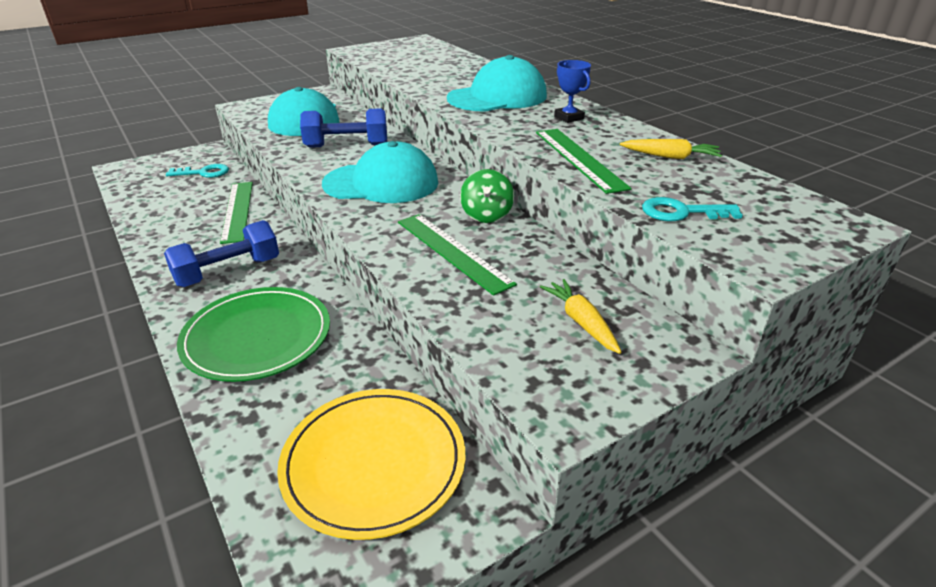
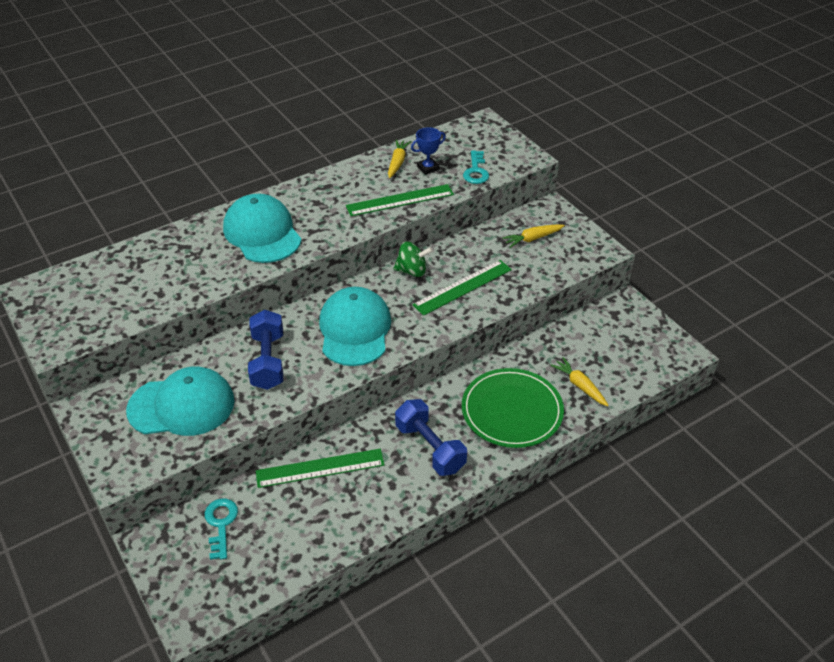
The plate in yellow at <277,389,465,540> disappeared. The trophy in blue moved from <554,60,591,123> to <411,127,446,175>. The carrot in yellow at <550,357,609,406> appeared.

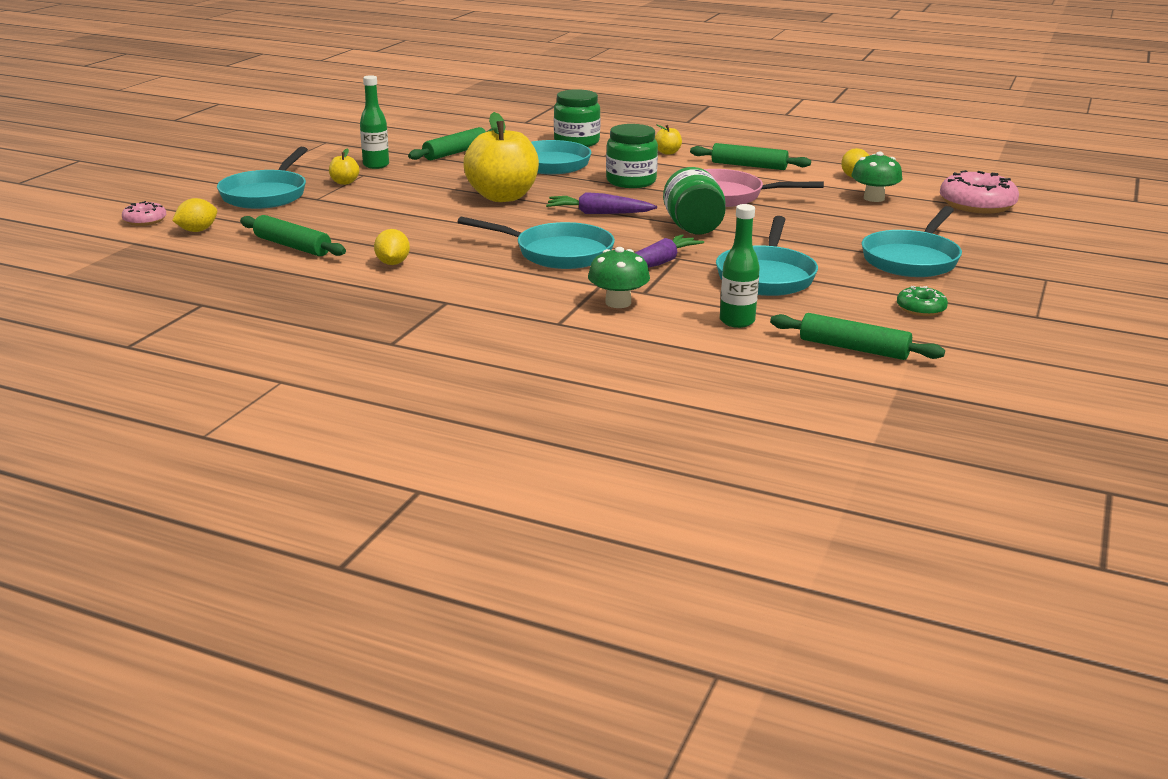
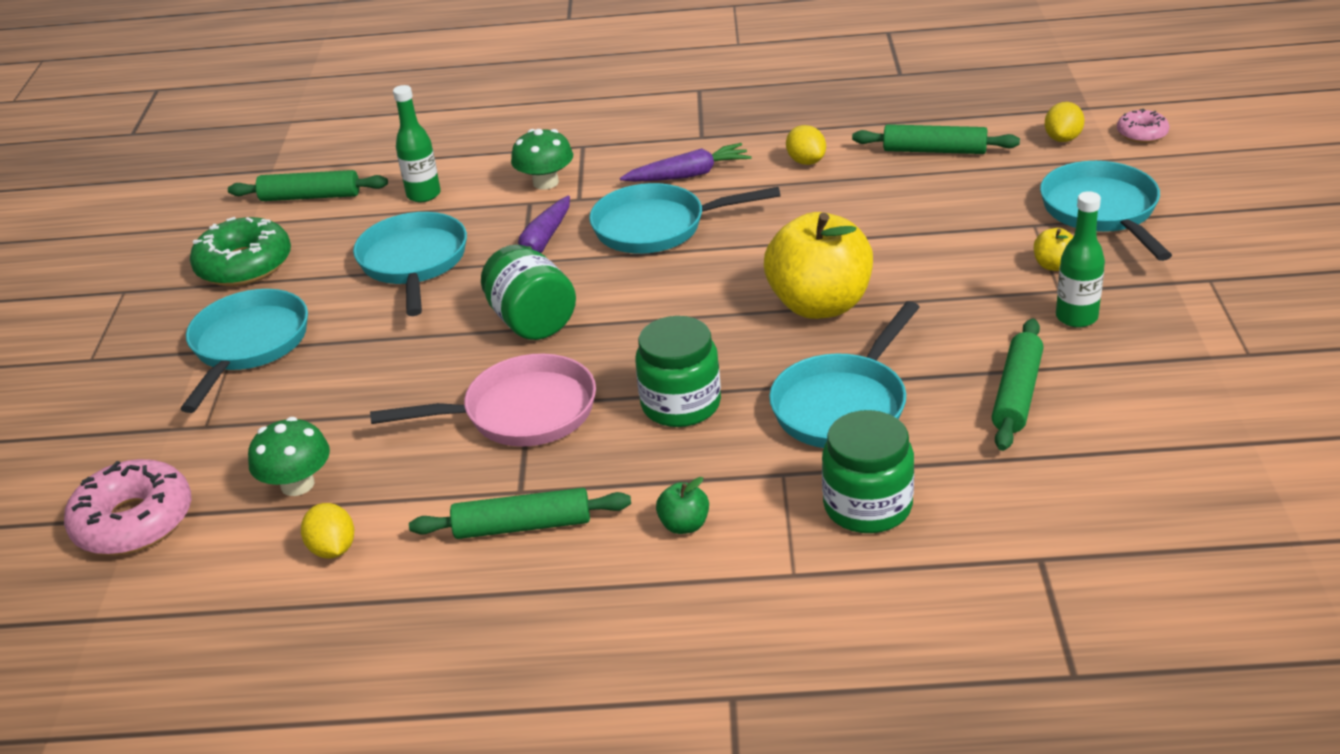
The carrot in purple moved from <546,192,657,214> to <620,143,752,182>. The apple in yellow at <655,124,682,155> became the apple in green at <656,477,709,534>. The donut in green at <897,286,948,316> changed to 1.89 times the size.

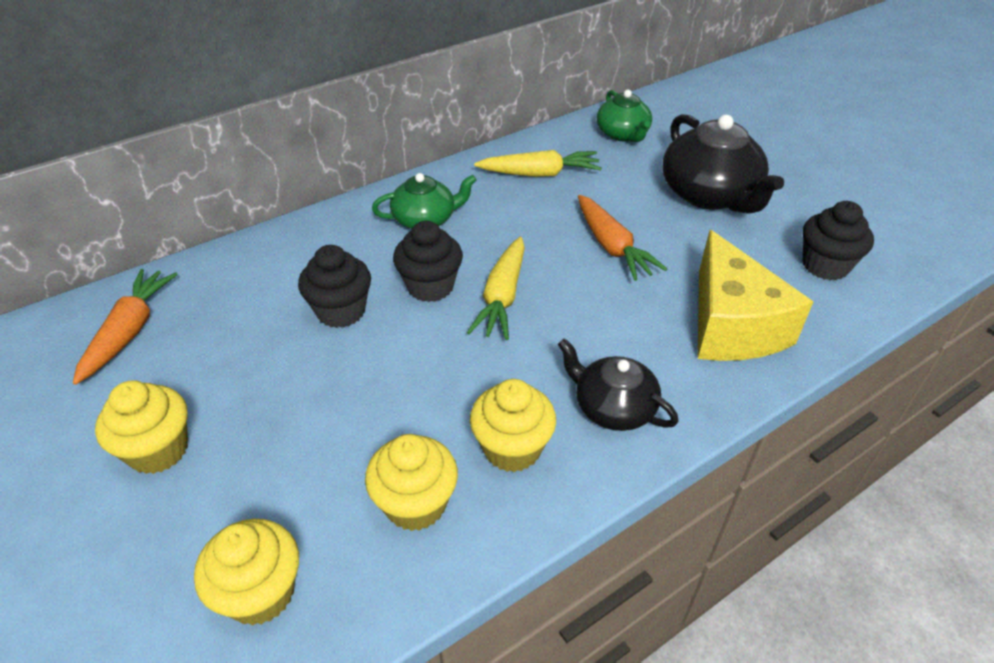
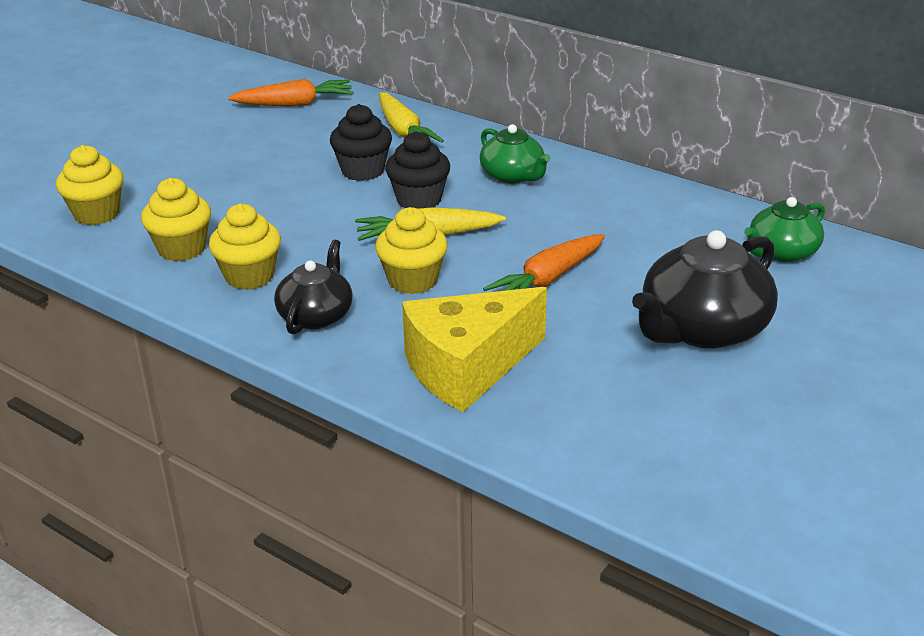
The cupcake in yellow moved from <95,380,188,474> to <375,207,448,294>. The carrot in yellow moved from <474,150,602,177> to <379,92,444,142>. The cupcake in black at <803,201,874,280> disappeared.

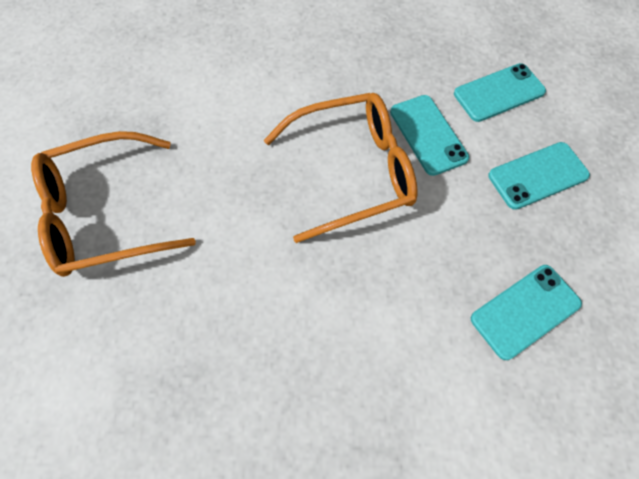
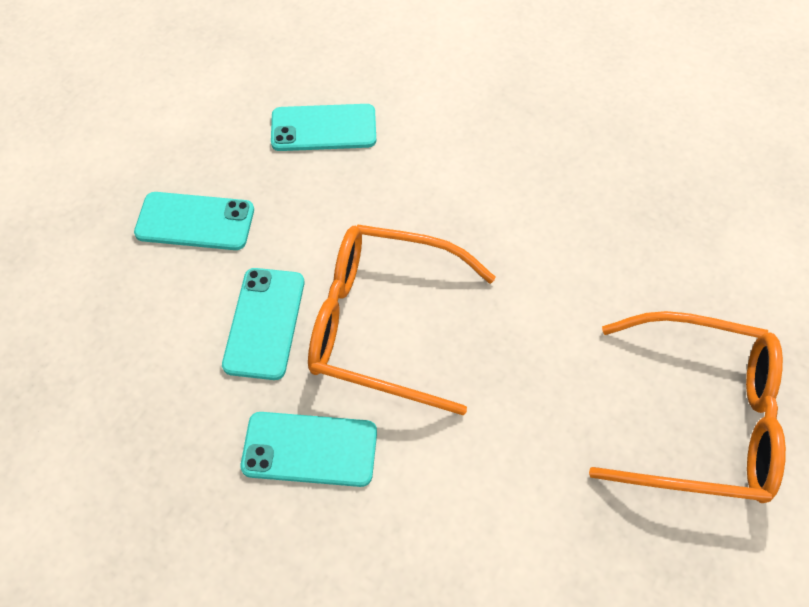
The phone in turquoise moved from <454,63,546,122> to <241,412,377,487>.

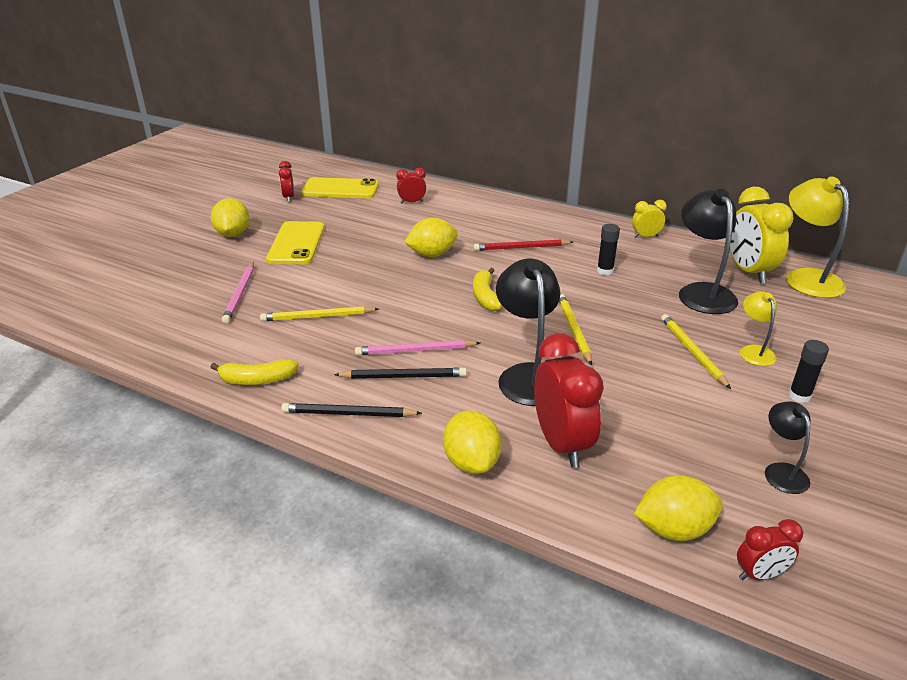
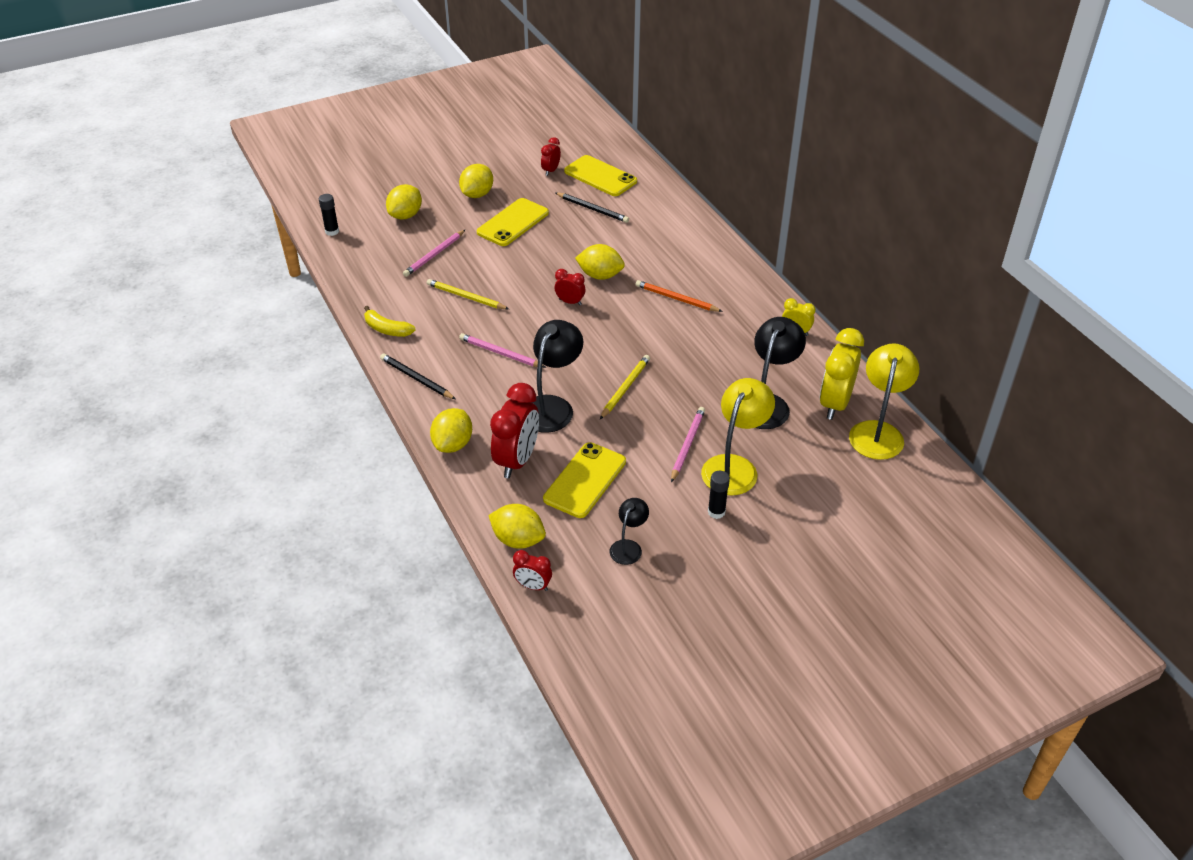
The pencil in black moved from <334,368,467,379> to <555,192,629,223>. The clock in red moved from <396,168,426,203> to <555,269,586,305>. The banana in yellow at <473,268,502,311> disappeared. The pencil in red at <474,239,573,251> became the pencil in orange at <635,280,723,312>. The glue stick in black moved from <597,224,620,275> to <319,194,339,236>. The pencil in yellow at <661,314,731,389> became the pencil in pink at <671,407,705,482>. The lamp in yellow at <740,291,777,366> changed to 1.84 times the size. The lemon in yellow at <386,184,422,219> appeared. The phone in yellow at <543,442,626,518> appeared.

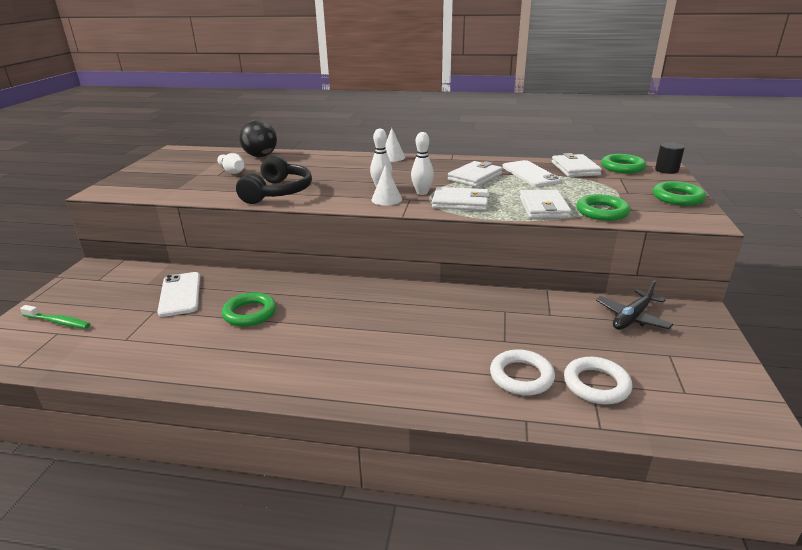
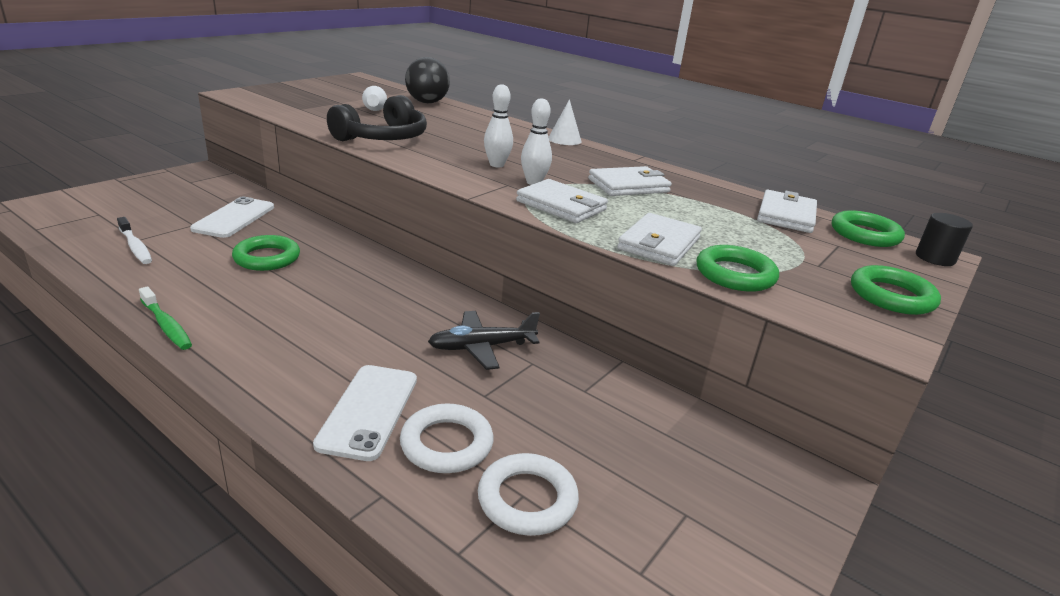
The toothbrush in green moved from <20,305,90,329> to <139,286,192,350>. The cone in white at <372,164,402,205> disappeared. The phone in white moved from <502,160,561,187> to <313,365,417,461>. The plane in black moved from <596,280,673,330> to <428,311,540,370>. The toothbrush in white at <117,217,152,264> appeared.

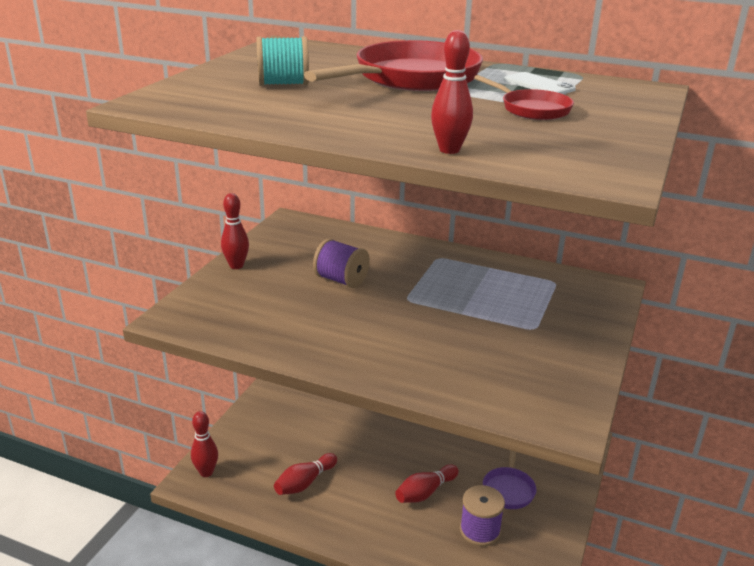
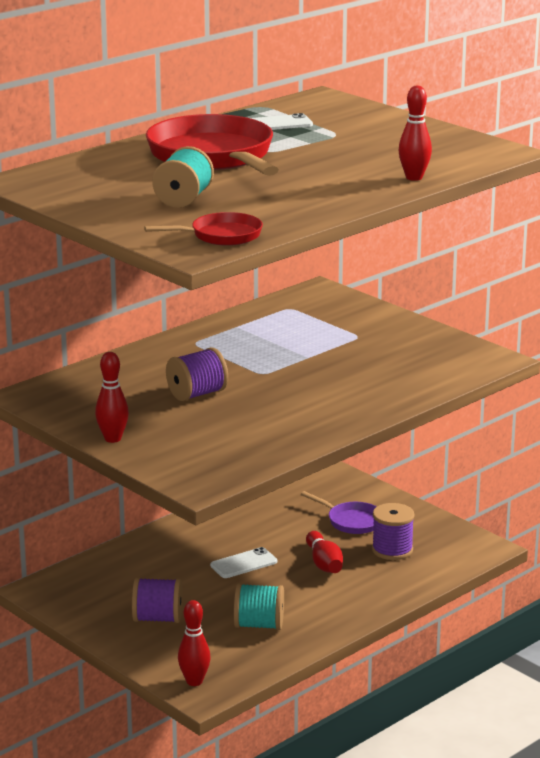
The bowling pin in red at <274,453,337,495> was replaced by the spool in turquoise at <234,583,284,630>. The pan in red moved from <474,75,574,120> to <144,212,263,246>. The spool in purple at <132,577,183,623> appeared. The phone in white at <210,547,277,578> appeared.

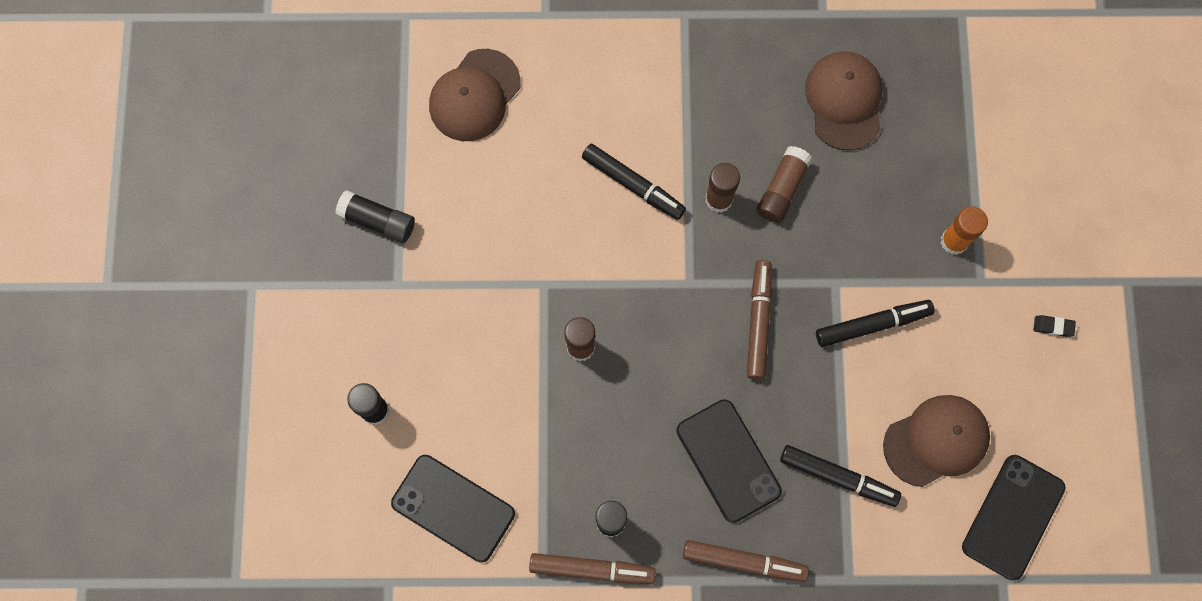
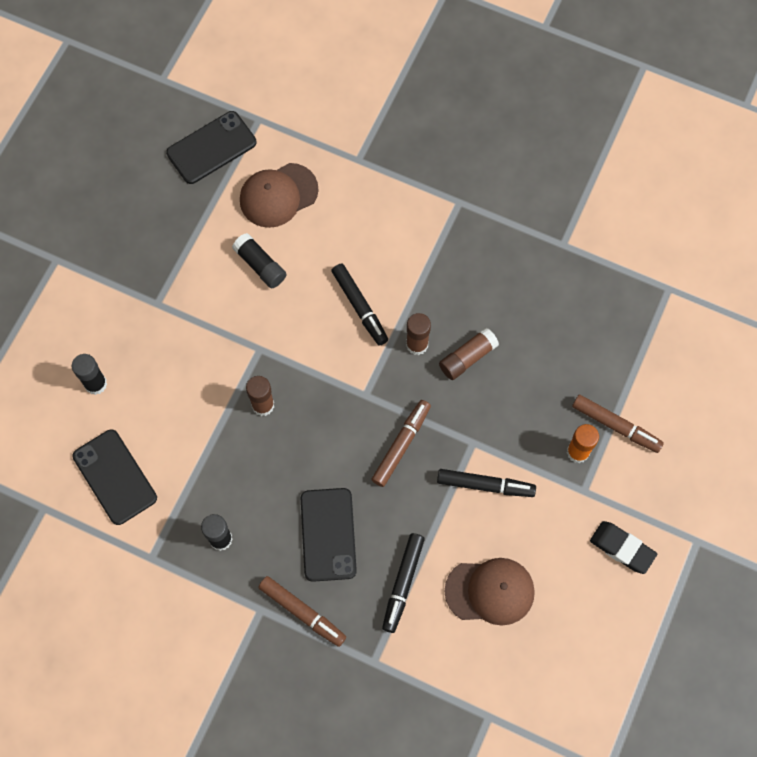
The glue stick in black moved from <335,190,415,243> to <232,233,287,288>. The marker in brown moved from <529,553,656,584> to <572,395,664,453>. The marker in black at <780,445,901,507> turned 60 degrees clockwise. The cap in brown at <805,52,882,151> disappeared. The phone in black moved from <962,455,1065,580> to <166,111,257,184>. The eraser in black at <1034,315,1076,337> changed to 1.94 times the size.

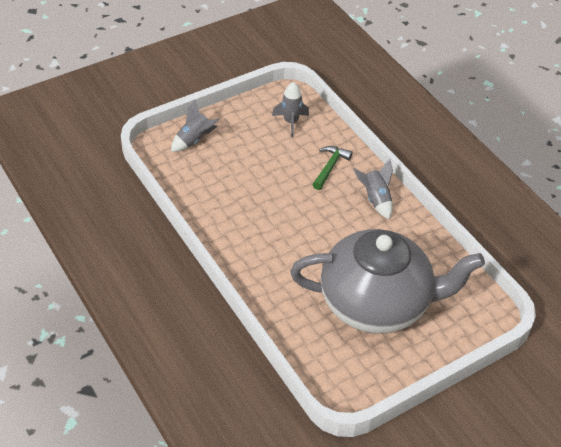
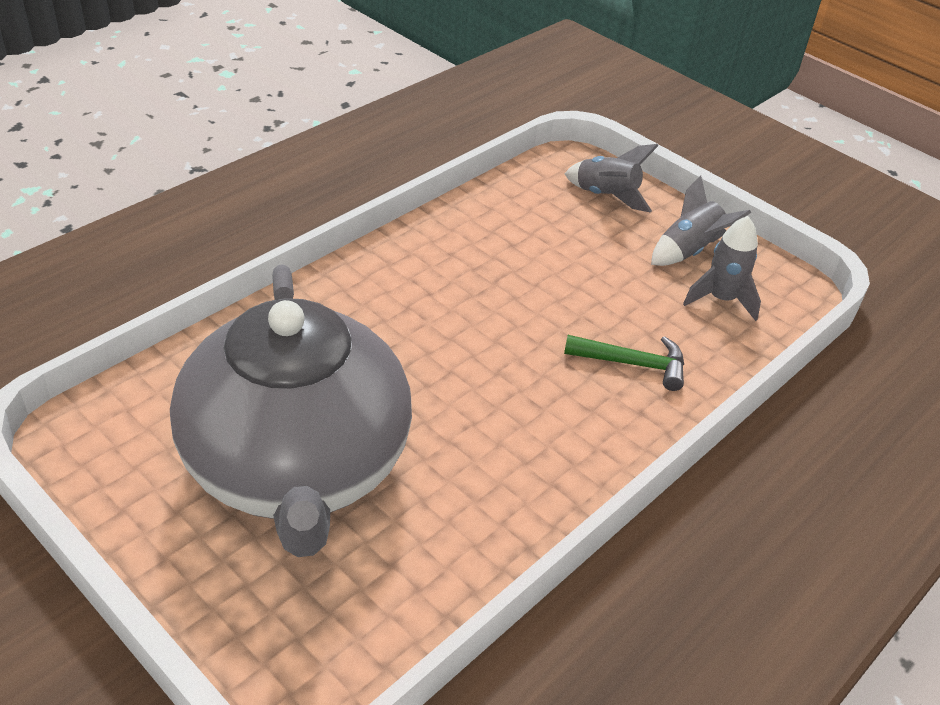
The rocket in grey moved from <353,159,393,219> to <651,175,751,266>.

